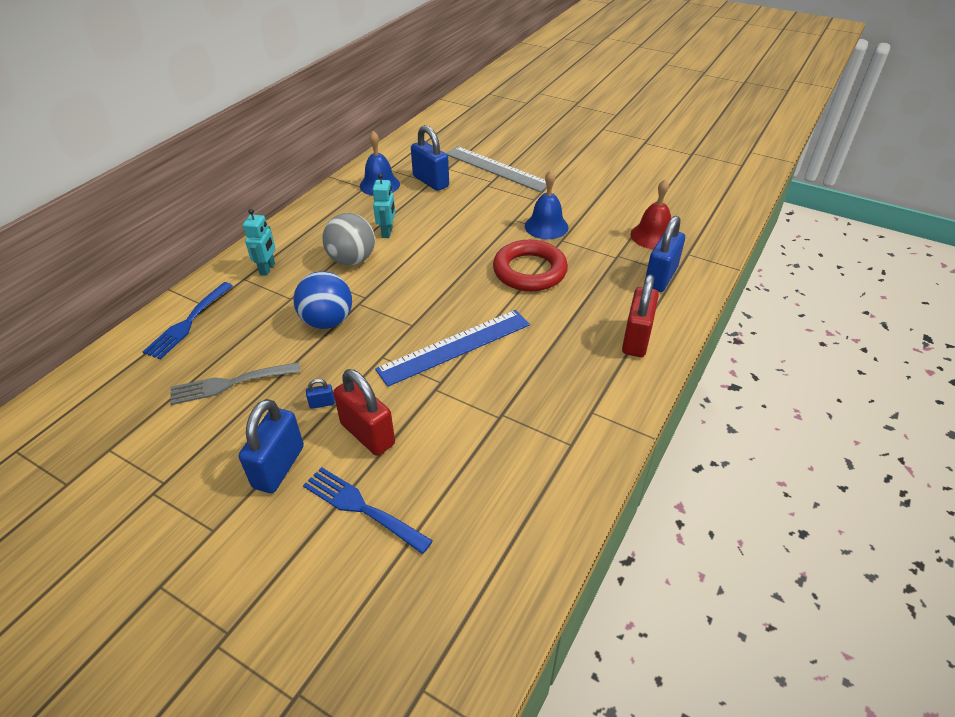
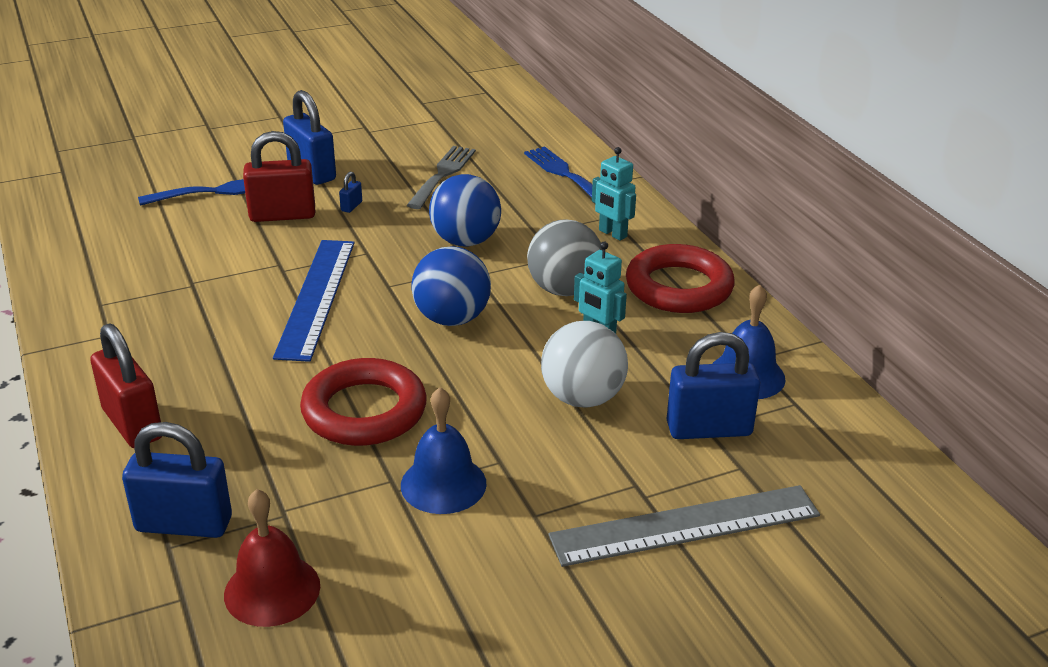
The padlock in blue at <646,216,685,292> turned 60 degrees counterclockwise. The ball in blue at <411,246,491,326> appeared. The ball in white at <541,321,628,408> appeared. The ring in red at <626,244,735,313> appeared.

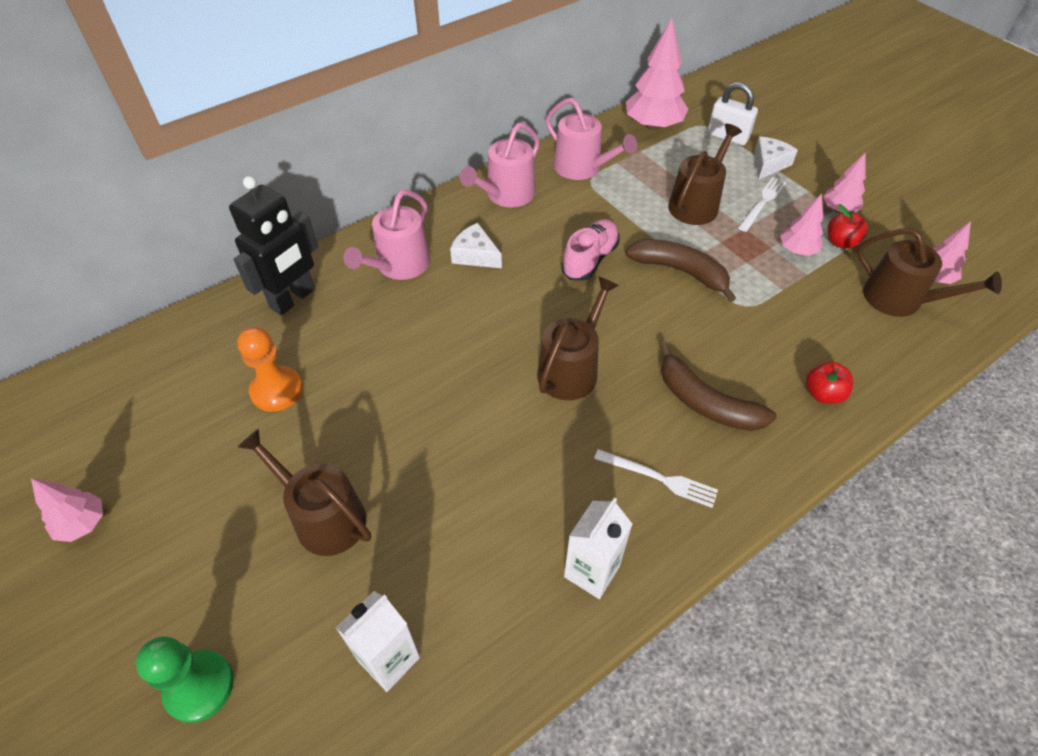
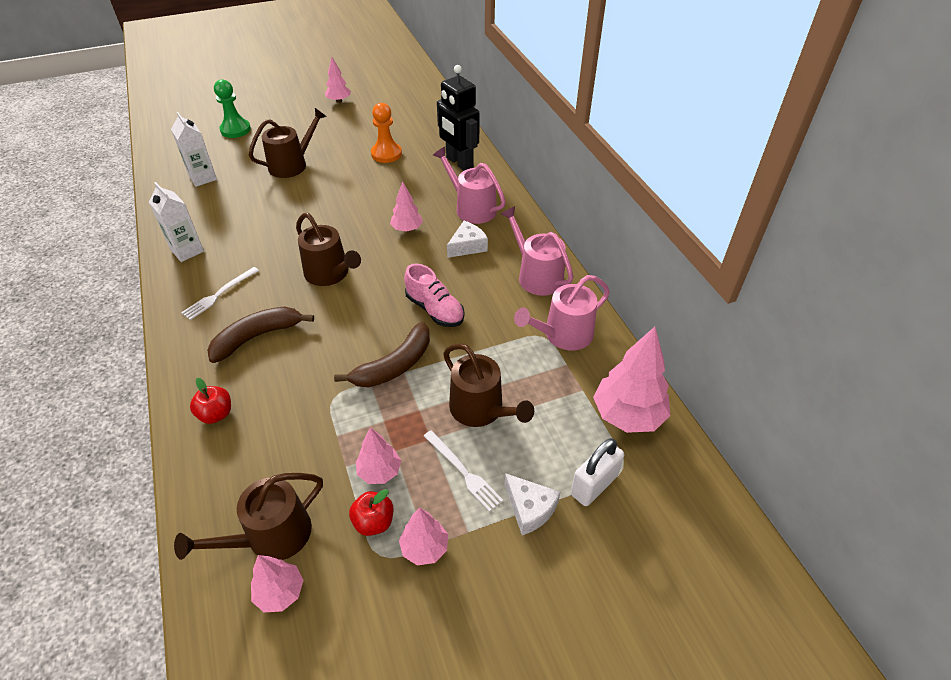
The tree in pink at <390,181,423,232> appeared.

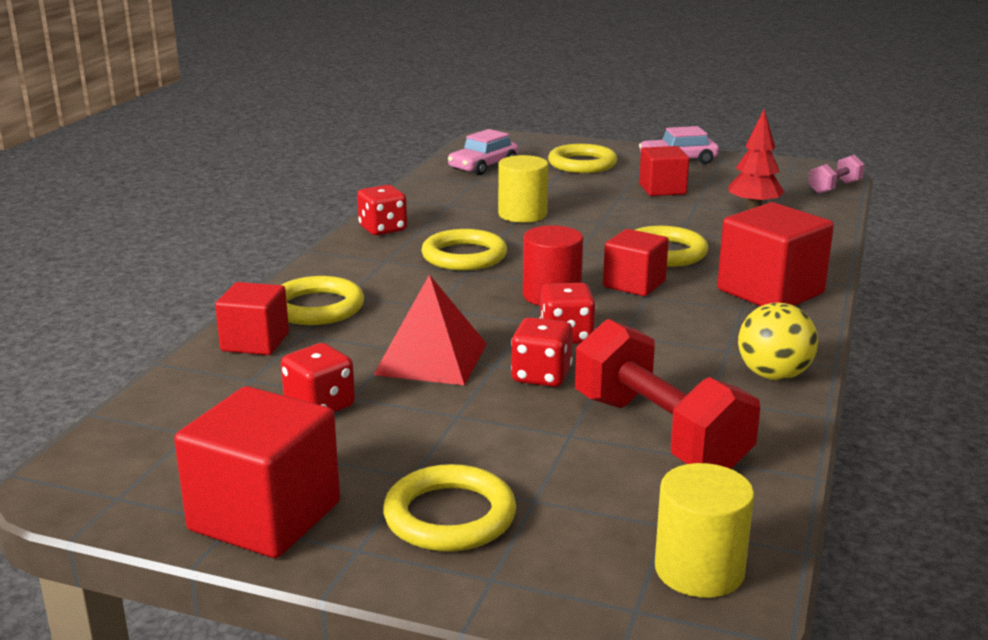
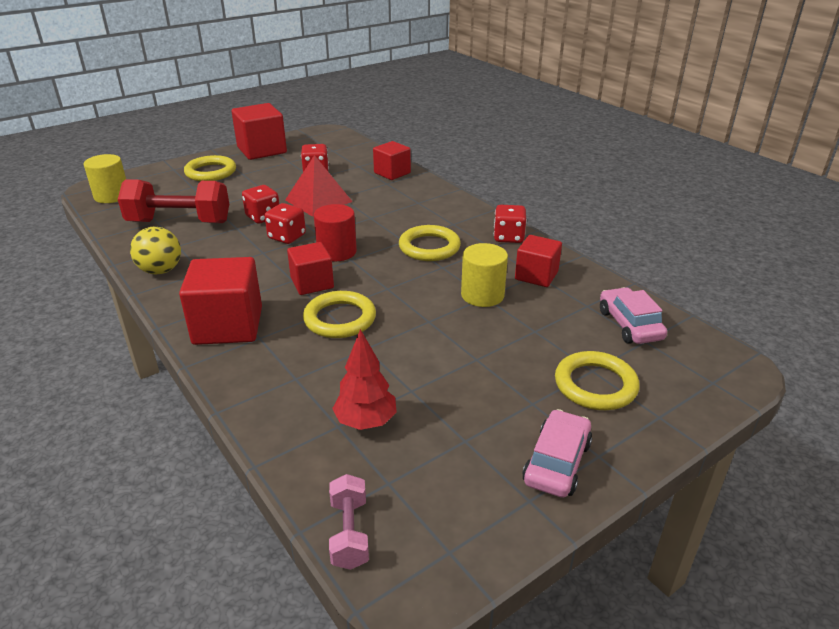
The ring in yellow at <282,276,364,325> disappeared. The cube in red moved from <639,146,689,196> to <515,235,562,287>.

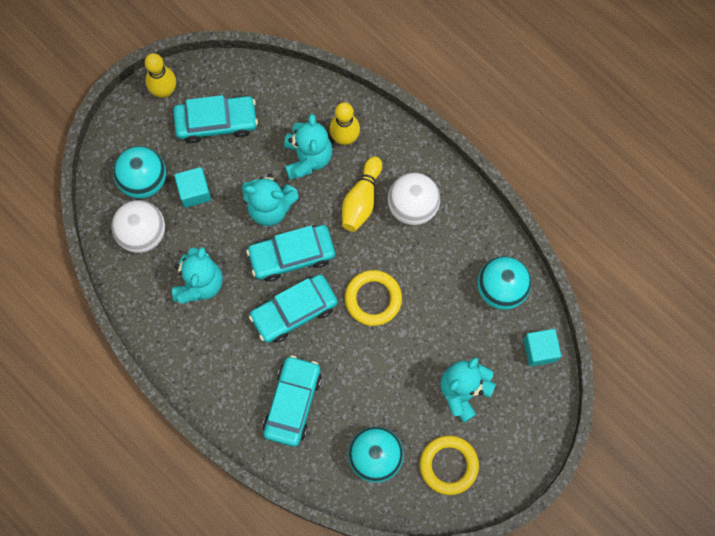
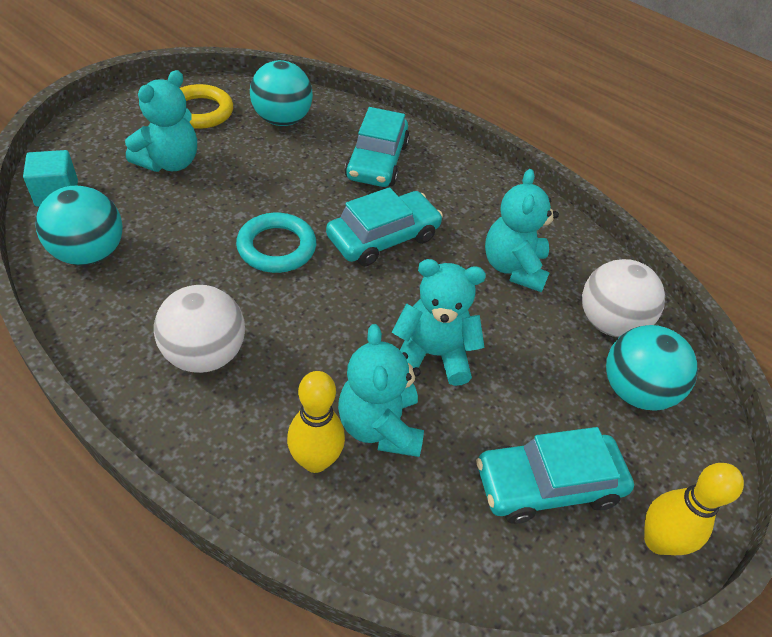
The cube in turquoise at <174,167,211,208> disappeared. The car in turquoise at <246,225,335,282> disappeared. The bowling pin in yellow at <342,156,382,232> disappeared. The ring in yellow at <345,270,402,326> became the ring in turquoise at <236,213,316,273>.

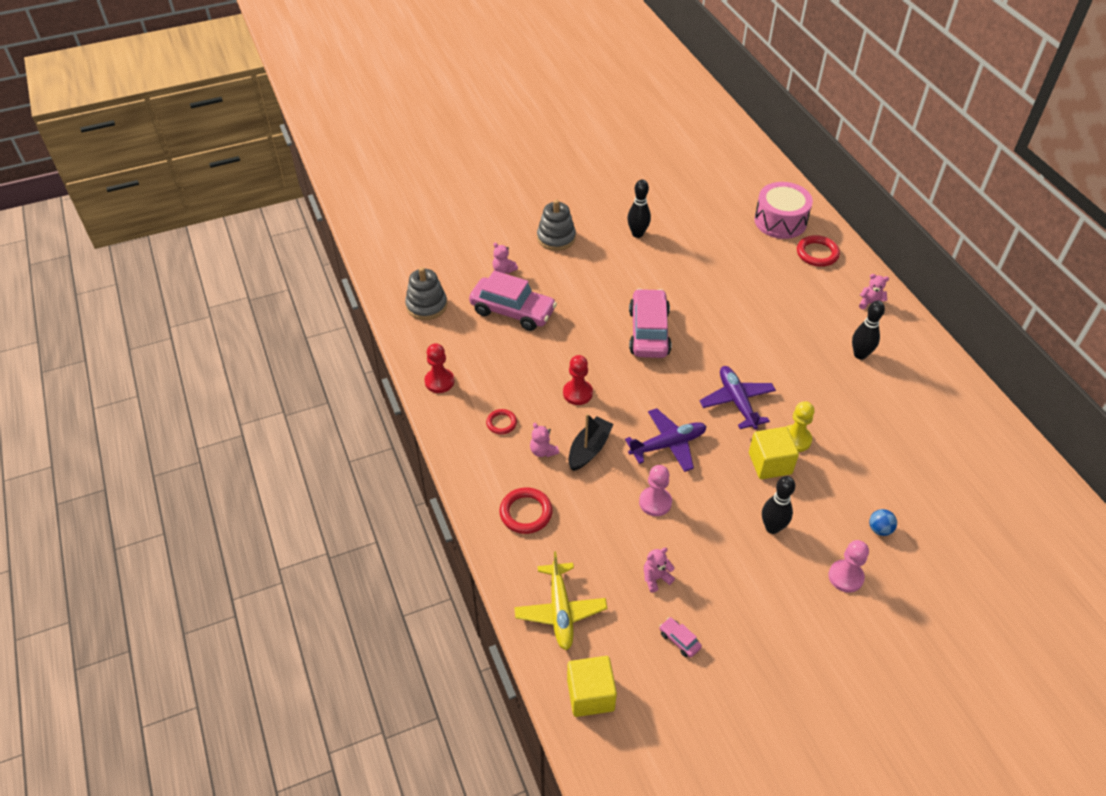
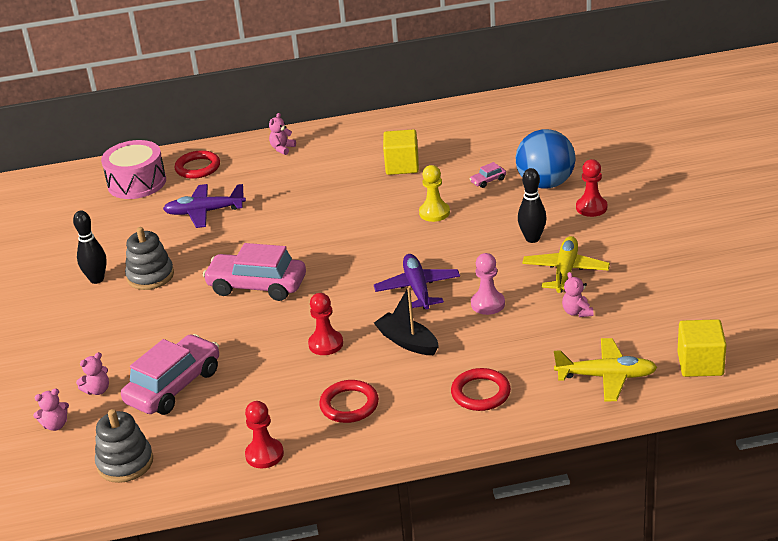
The ring in red at <486,409,517,434> changed to 1.60 times the size. The teddy bear in pink moved from <530,423,559,457> to <33,388,69,431>. The stacking toy in grey moved from <537,200,576,251> to <125,227,174,290>. The car in pink moved from <659,617,702,658> to <470,162,506,188>. The plane in purple moved from <700,366,776,429> to <163,184,246,228>. The cube in yellow moved from <749,427,799,479> to <383,129,419,175>. The pawn in pink at <828,540,869,593> became the pawn in red at <576,159,607,217>. The bowling pin in black at <852,301,885,360> disappeared. The ball in blue at <869,509,897,536> changed to 2.46 times the size. The plane in yellow at <522,236,610,293> appeared.

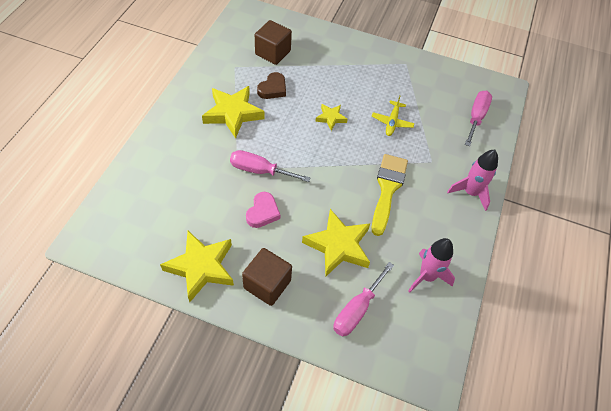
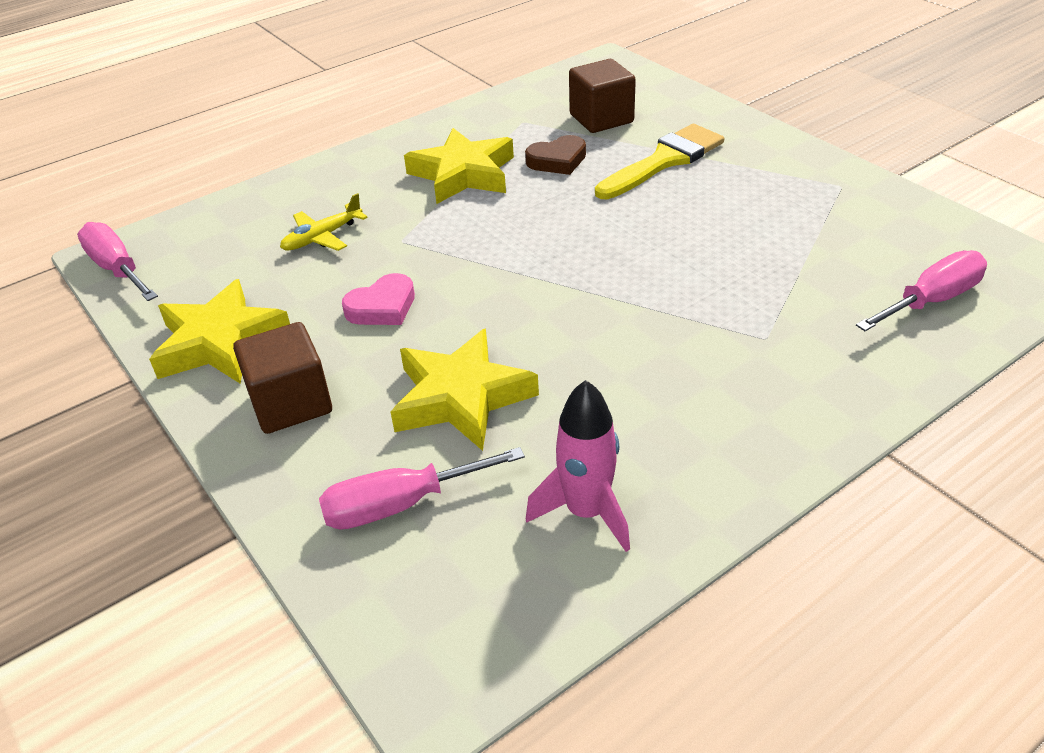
The screwdriver in pink moved from <230,150,311,182> to <77,222,158,301>. The star in yellow at <315,104,348,131> disappeared. The plane in yellow moved from <372,95,415,136> to <280,193,368,251>. The brush in yellow moved from <372,154,408,236> to <595,124,724,199>. The rocket in pink at <447,150,498,211> disappeared.

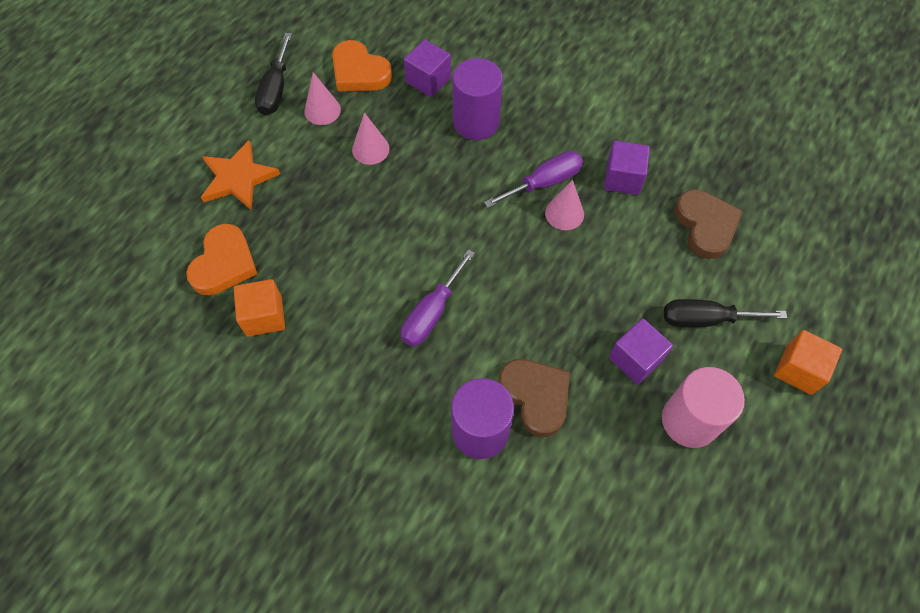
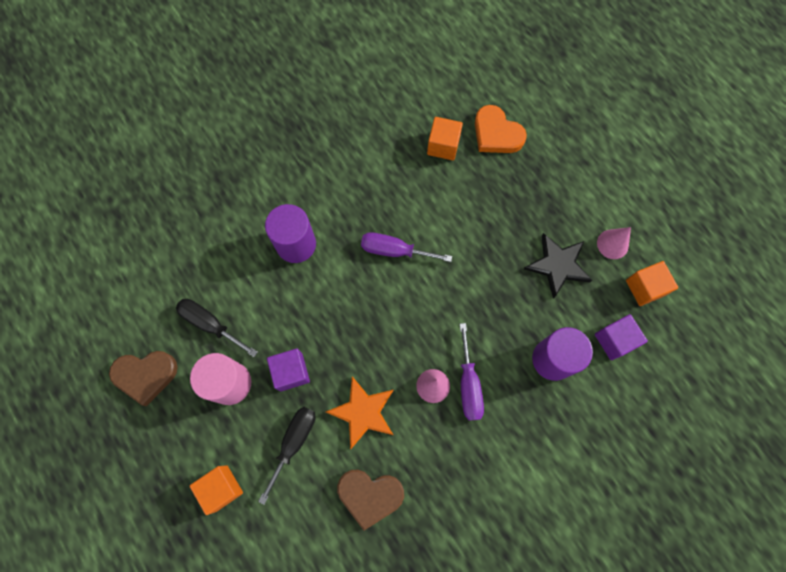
The star in orange moved from <201,140,280,210> to <326,376,394,449>. The screwdriver in black moved from <255,33,292,115> to <176,299,258,357>. The heart in orange at <332,40,392,91> was replaced by the cube in orange at <626,261,678,306>. The cone in pink at <352,112,389,165> was replaced by the star in black at <524,233,592,299>. The screwdriver in purple at <401,249,475,347> turned 45 degrees counterclockwise. The heart in brown moved from <499,359,570,437> to <109,351,178,406>. The cube in purple at <604,141,650,195> disappeared.

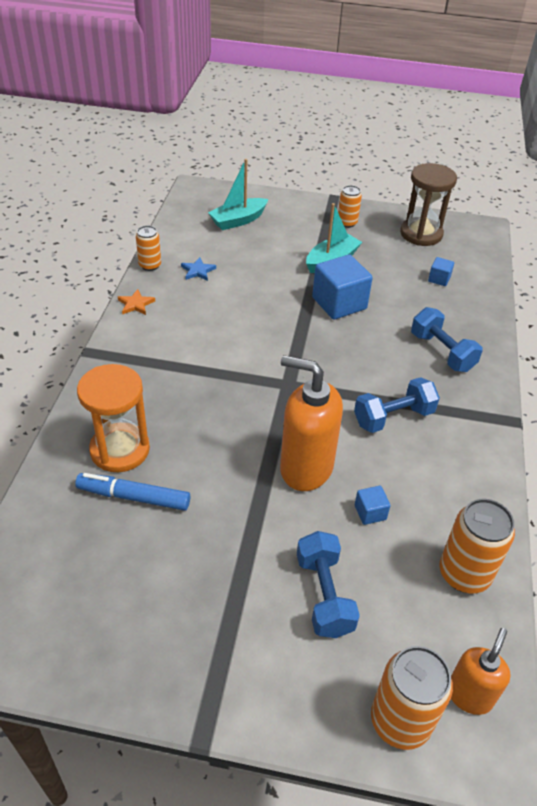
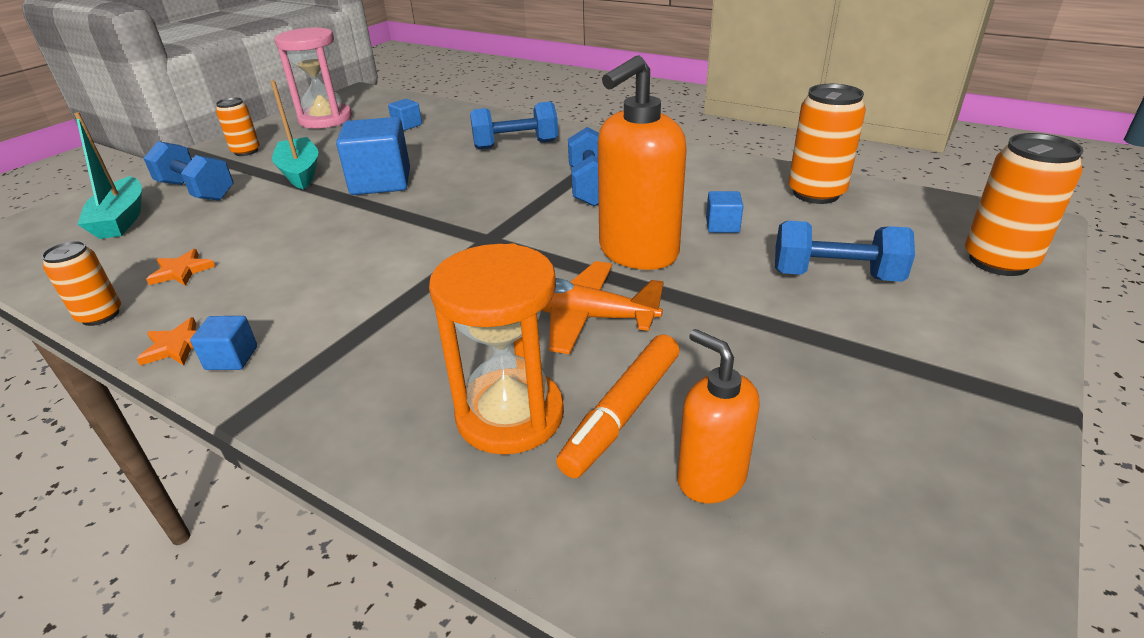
The marker in blue at <75,473,190,511> became the marker in orange at <556,334,679,478>. The star in blue at <181,257,216,281> became the star in orange at <146,249,215,286>. The hourglass in brown at <400,163,457,246> became the hourglass in pink at <274,27,352,129>. The soap dispenser in orange moved from <451,628,511,715> to <677,329,759,503>. The dumbbell in blue at <143,141,234,201> appeared. The cube in blue at <190,316,257,370> appeared. The plane in orange at <541,261,664,354> appeared.

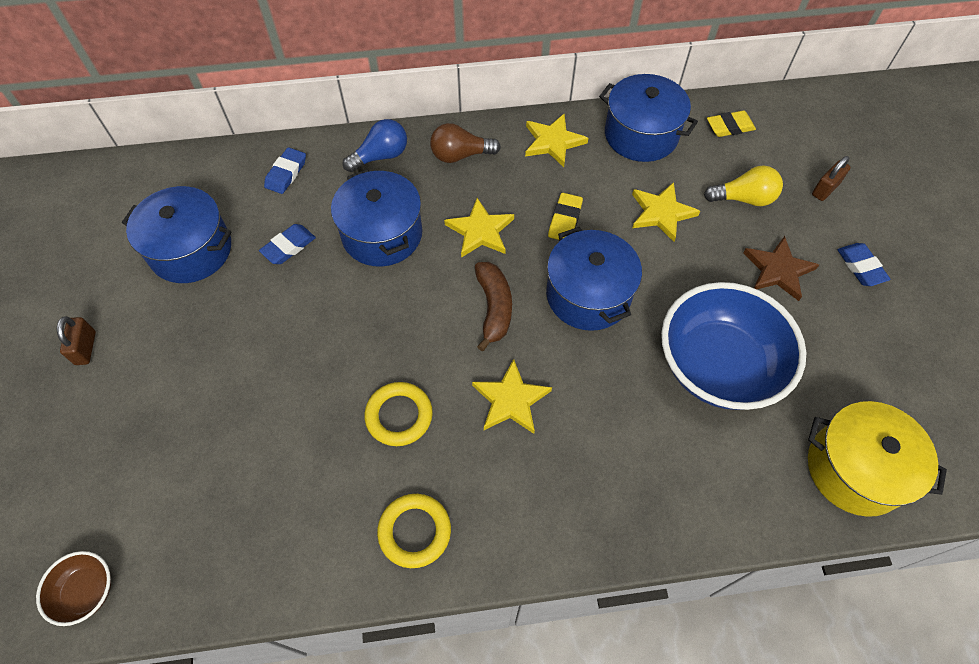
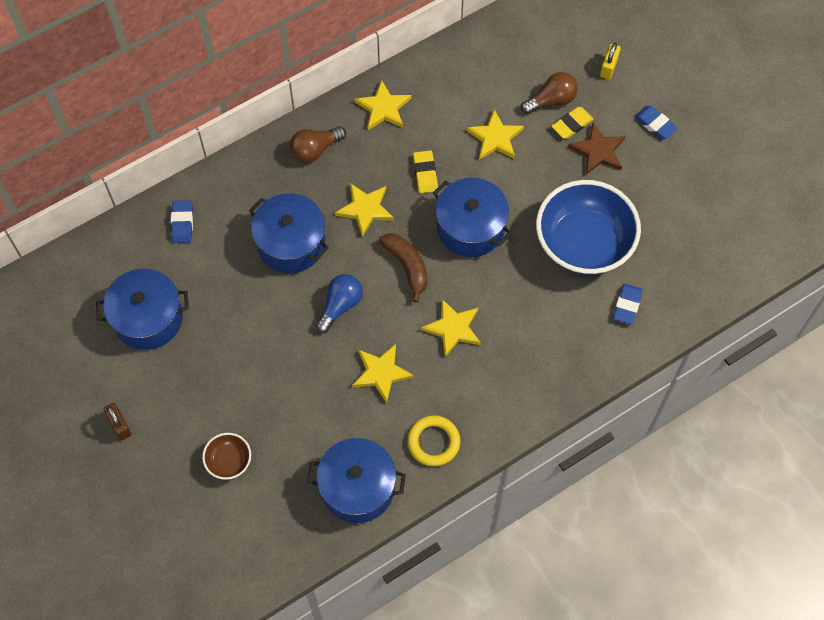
The bowl in brown moved from <36,551,111,626> to <202,433,251,480>. The eraser in blue moved from <259,224,316,264> to <613,283,643,324>. The light bulb in blue moved from <343,119,407,172> to <316,274,363,333>. The ring in yellow at <364,382,433,446> was replaced by the star in yellow at <352,344,414,403>. The pot in blue moved from <599,74,698,162> to <307,438,406,523>. The light bulb in yellow at <704,166,783,206> became the light bulb in brown at <521,72,578,114>. The eraser in yellow moved from <707,111,756,137> to <551,107,594,139>. The pot in yellow at <808,401,947,517> disappeared. The padlock in brown at <812,156,851,201> became the padlock in yellow at <600,43,621,80>.

